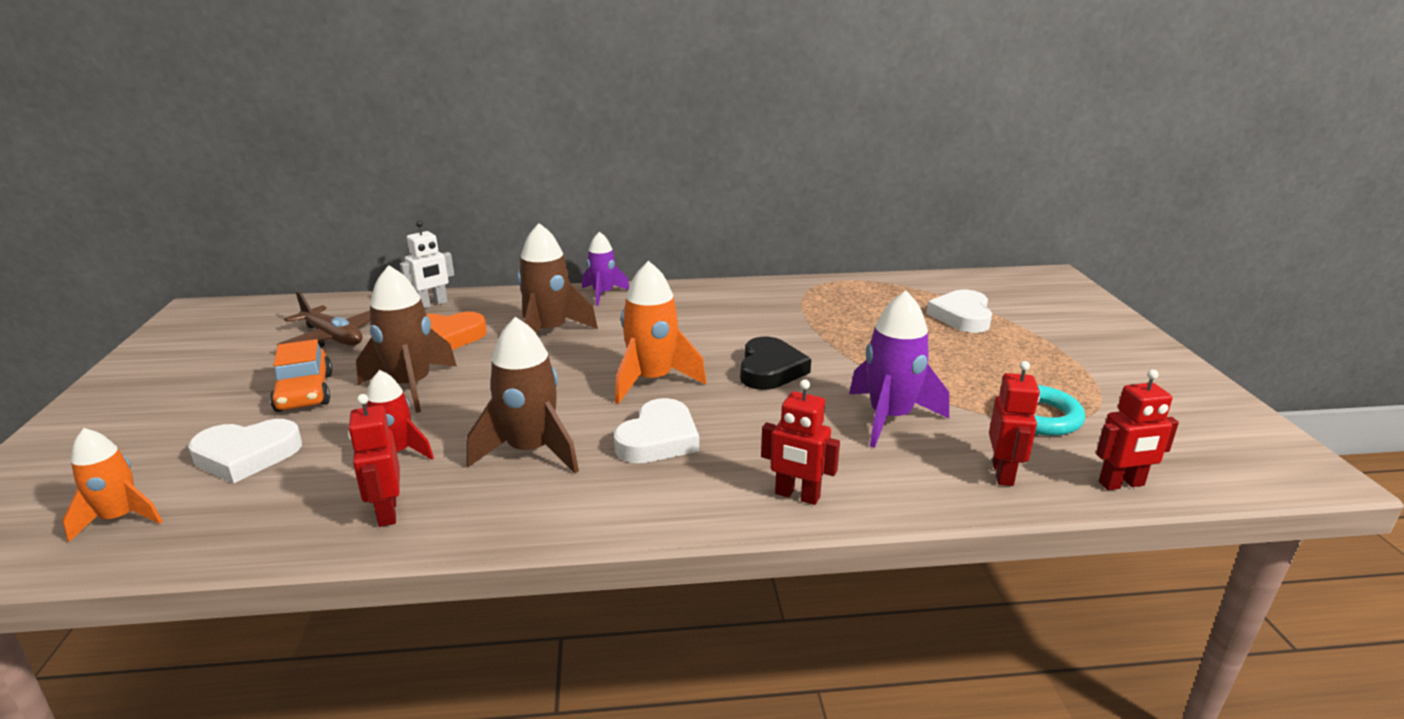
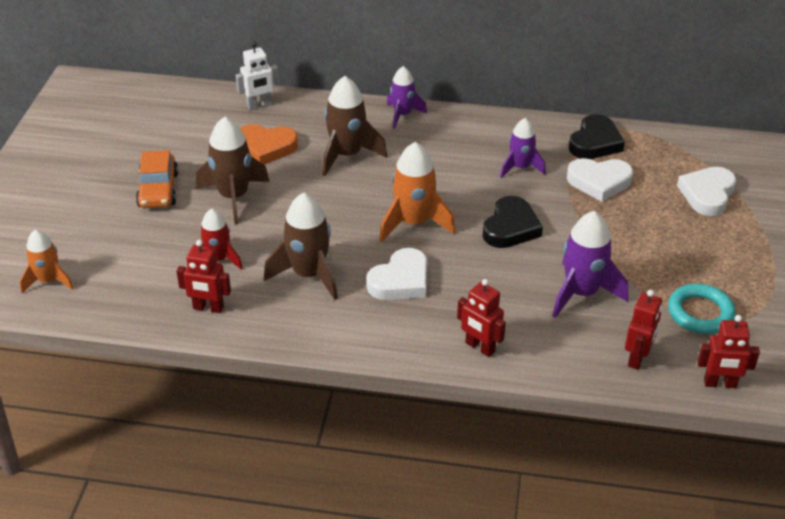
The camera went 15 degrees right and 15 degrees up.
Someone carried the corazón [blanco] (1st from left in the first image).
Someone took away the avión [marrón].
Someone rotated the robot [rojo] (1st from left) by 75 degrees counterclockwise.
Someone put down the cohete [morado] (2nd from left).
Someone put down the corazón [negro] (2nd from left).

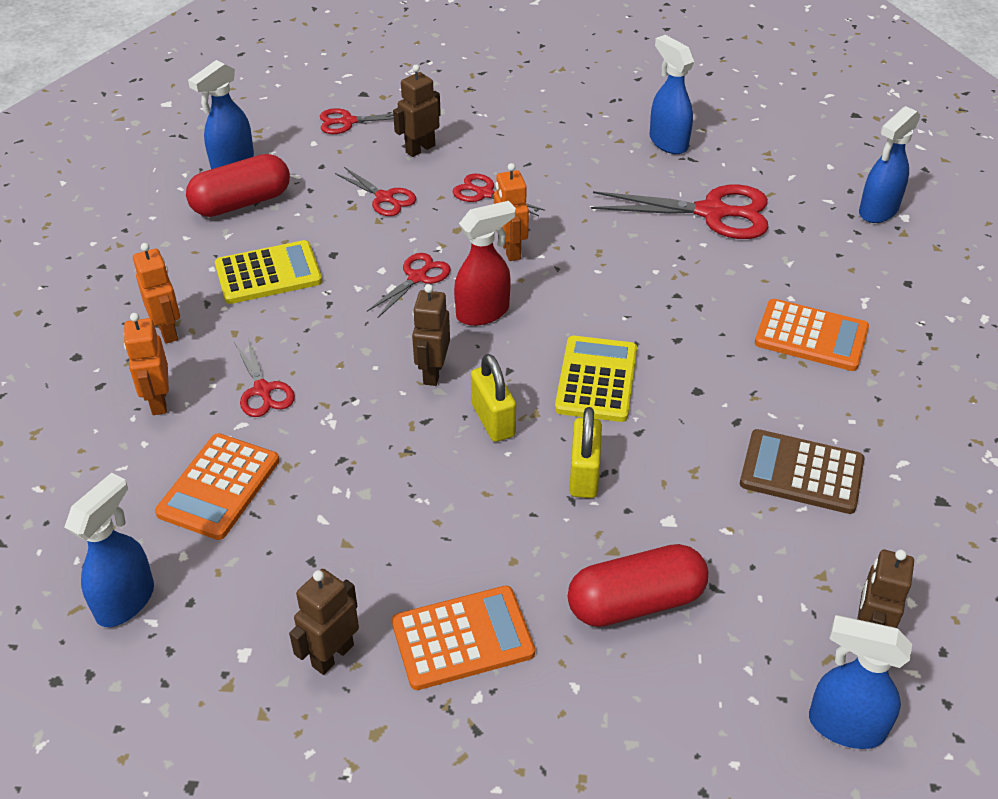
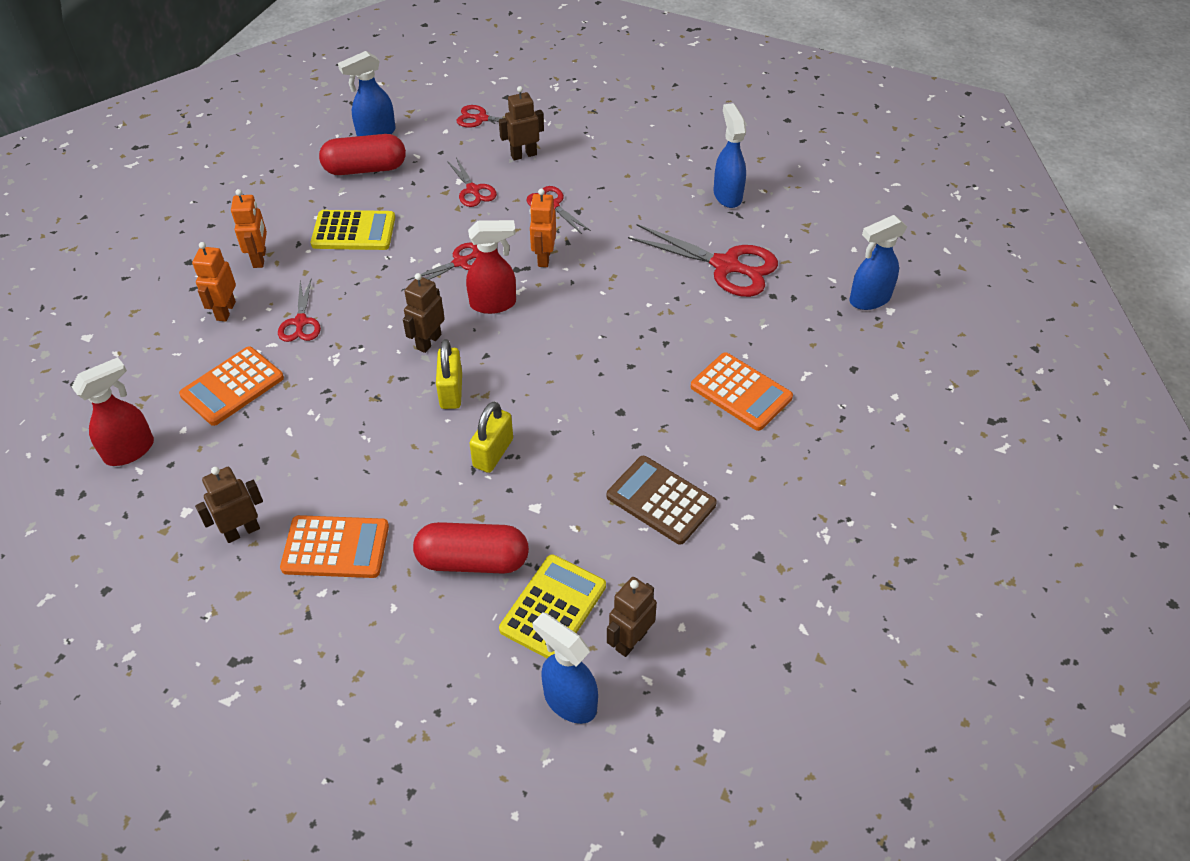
The camera went 20 degrees right and 5 degrees up.
Someone repainted the pulverizador [azul] (1st from left), which became the pulverizador [rojo] (1st from left).
Someone carried the calculadora [amarillo] (2nd from left).

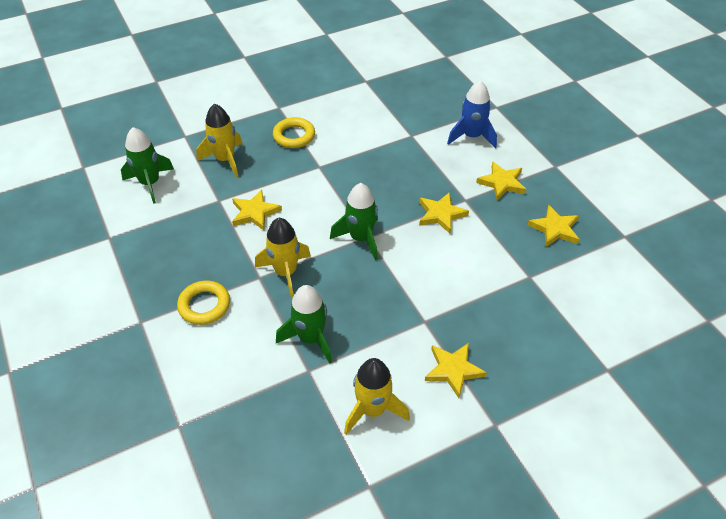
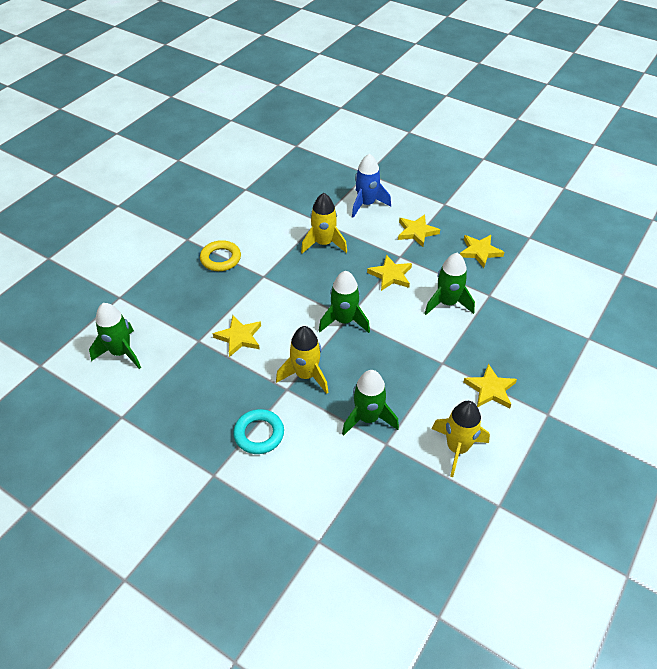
The camera went 30 degrees left and 0 degrees up.
Someone repainted the anillo [amarillo] (1st from left), which became the anillo [turquesa].
Someone carried the cohete [amarillo] (1st from left in the first image).
Someone put down the cohete [verde] (4th from left).

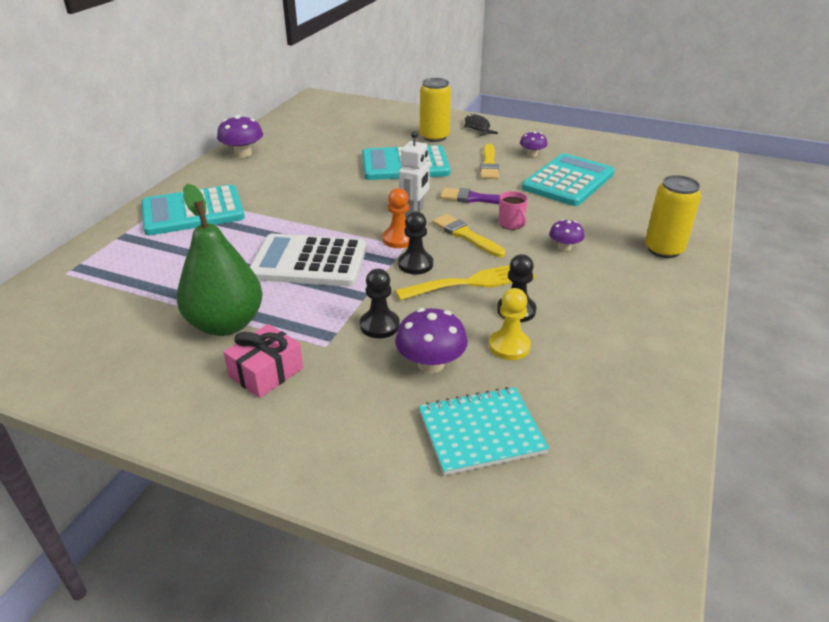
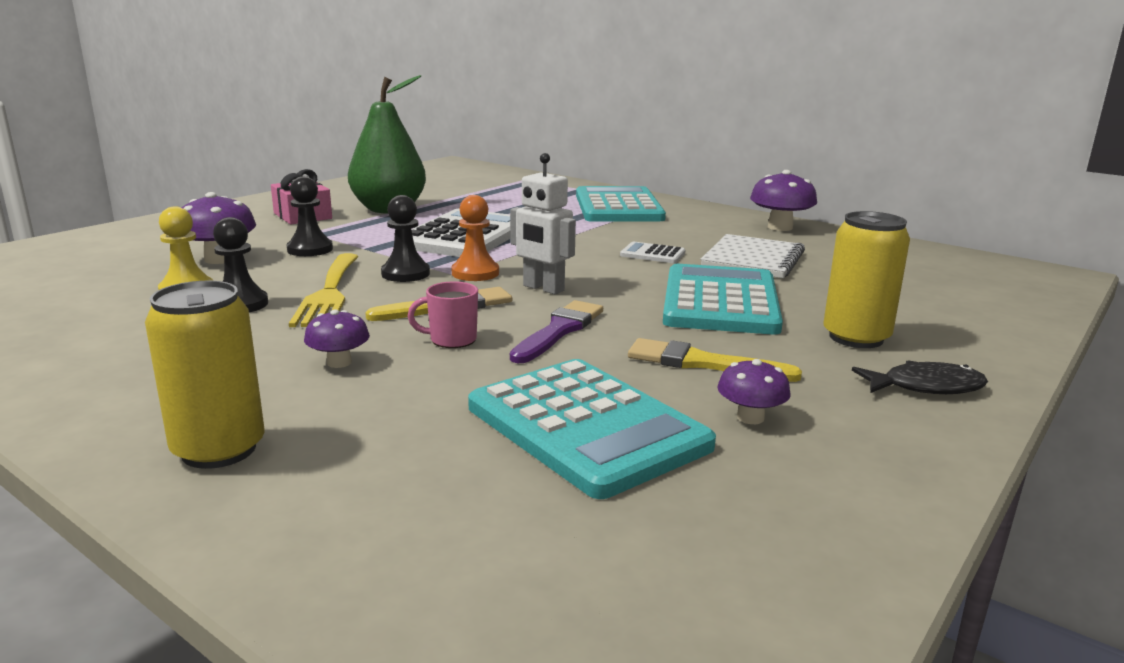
The camera went 105 degrees right and 15 degrees down.
Someone took away the cuaderno [turquesa].
Someone put down the calculadora [blanco] (2nd from left).
Someone put down the cuaderno [blanco].

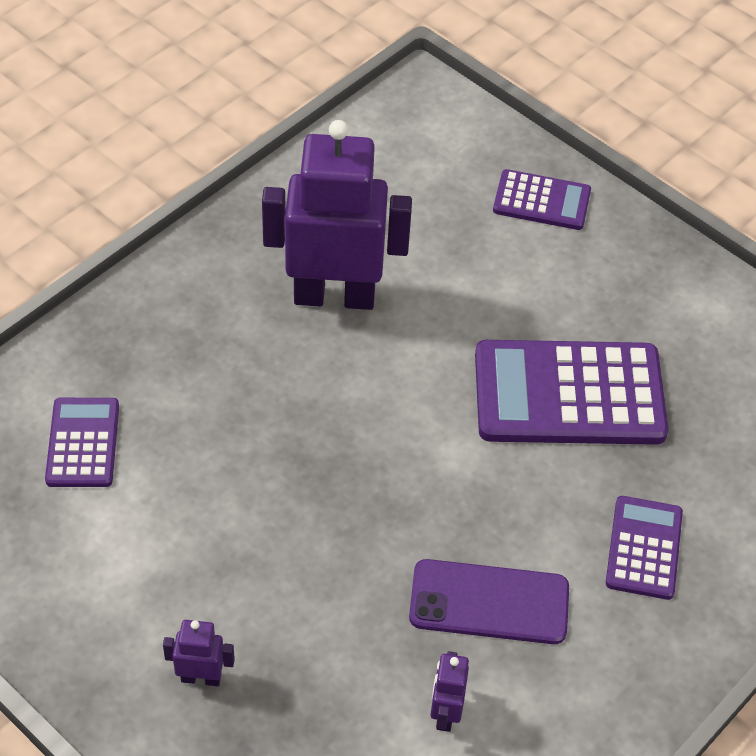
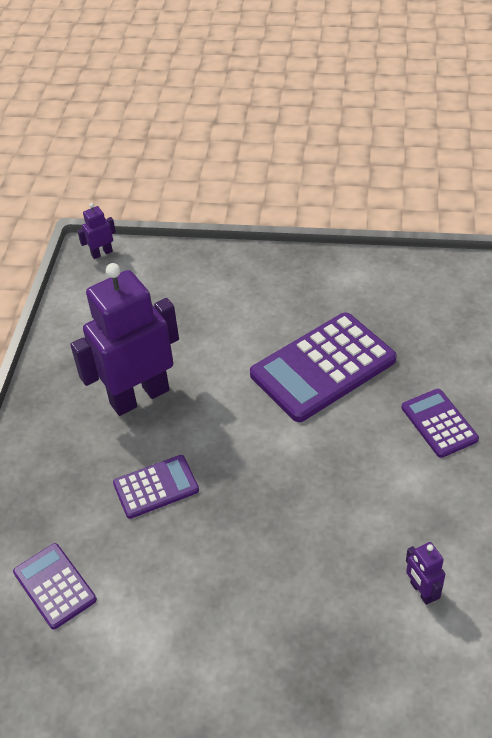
The camera went 30 degrees left and 5 degrees down.
Someone carried the robot [morado] (1st from left).
Someone took away the móvil [morado].
Someone carried the calculadora [morado] (2nd from left).

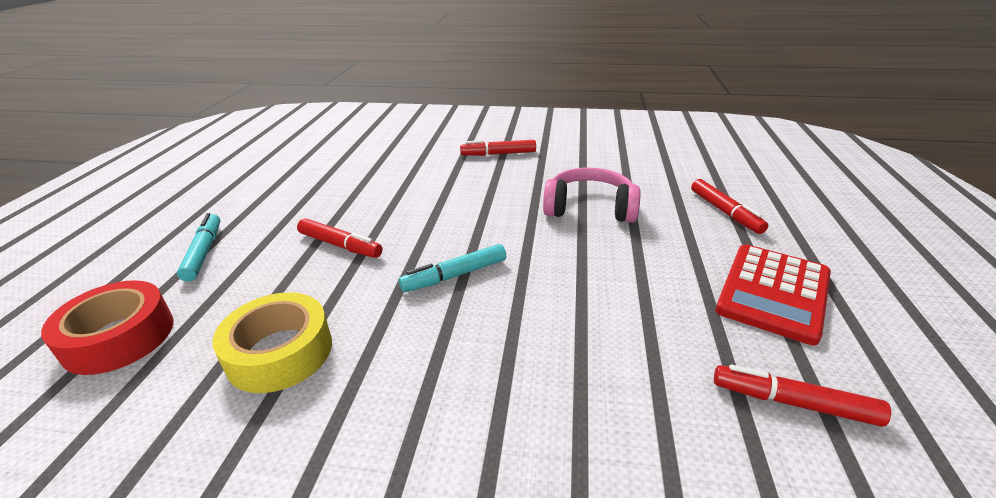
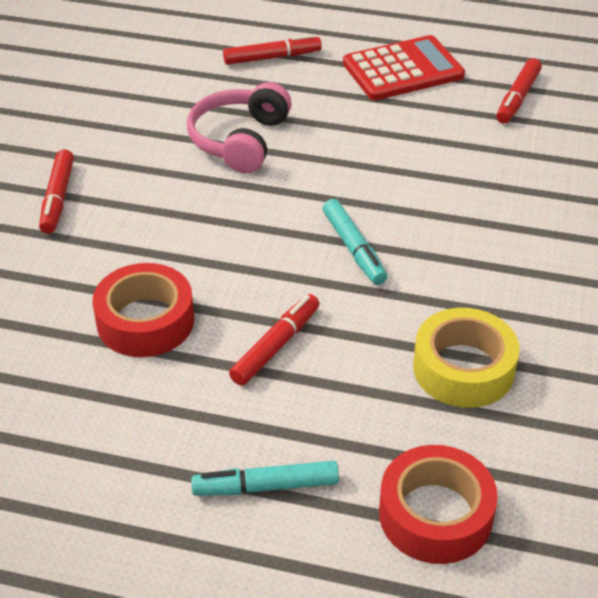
The camera went 85 degrees left and 10 degrees up.
Someone rotated the calculadora [rojo] by 60 degrees counterclockwise.
Someone put down the cinta adhesiva [rojo] (1st from left).

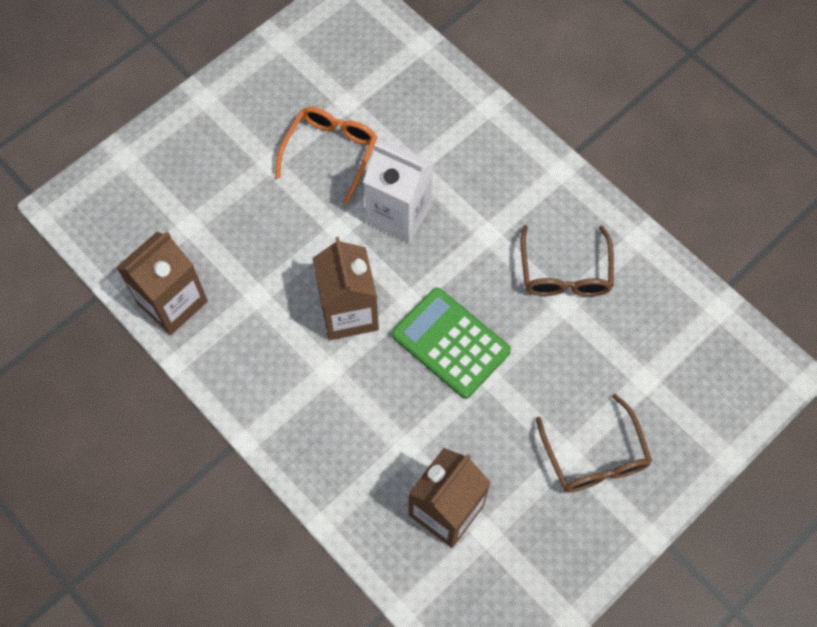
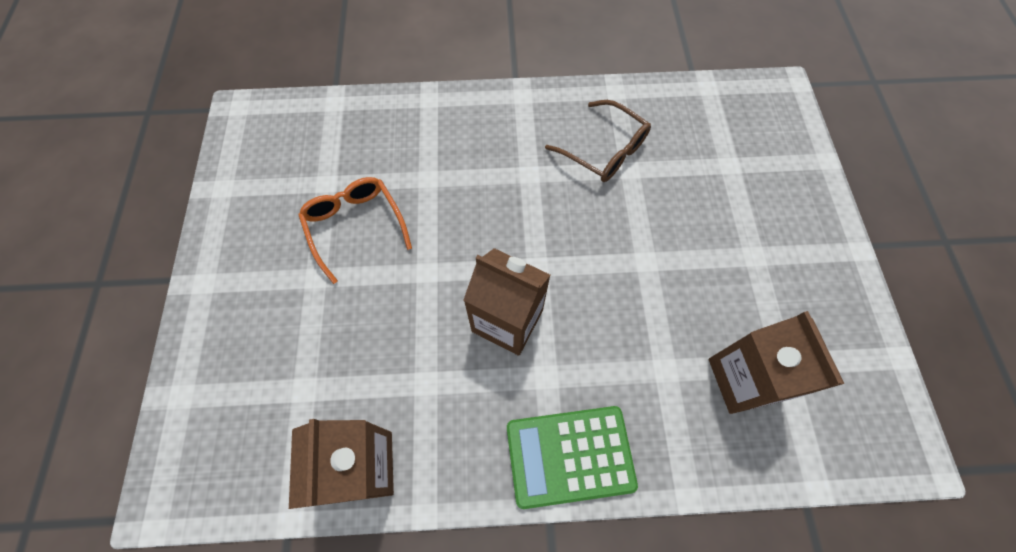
The camera went 50 degrees left and 0 degrees up.
Someone took away the cartón de leche [blanco].
Someone carried the calculadora [verde].
Someone took away the gafas [marrón] (2nd from left).

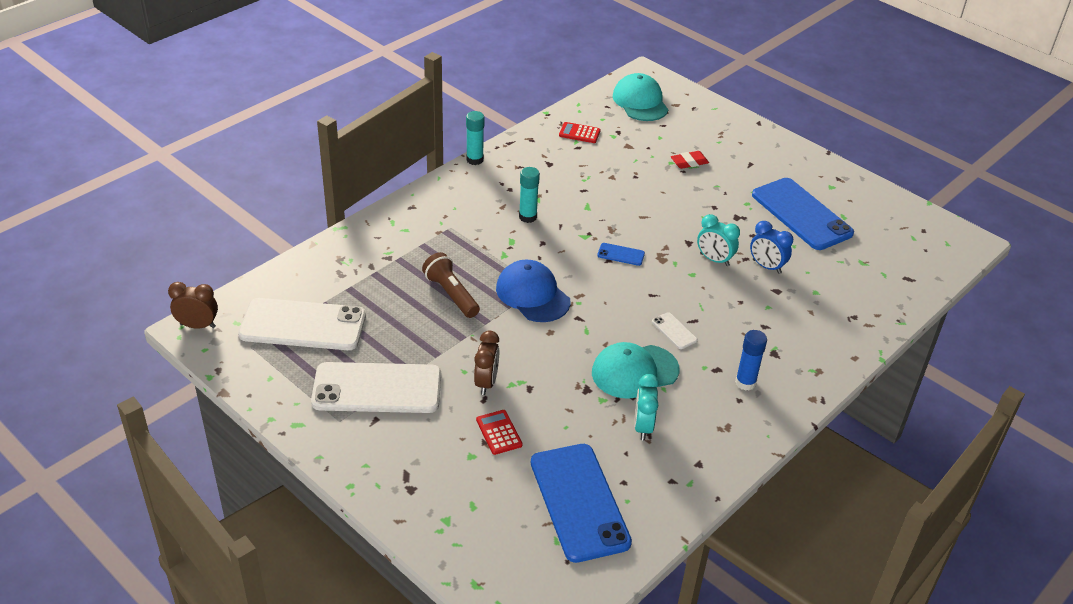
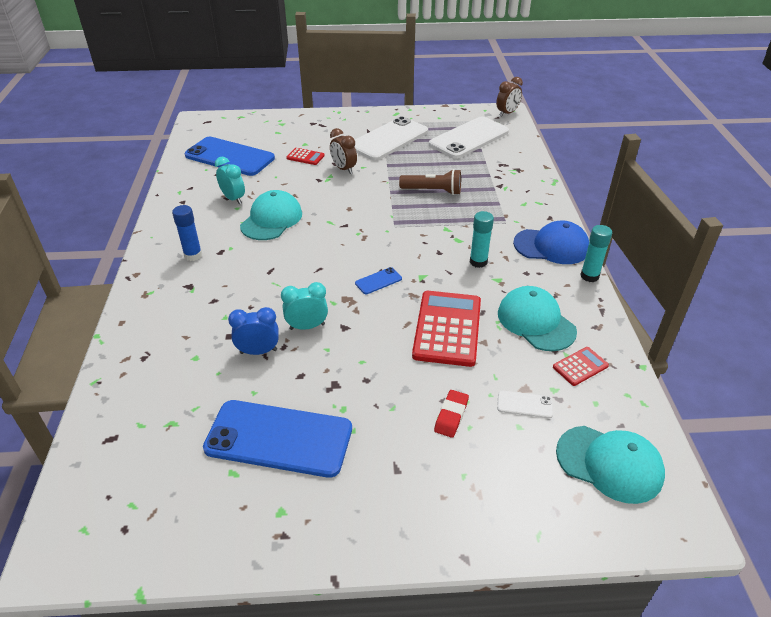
The camera went 135 degrees right and 0 degrees up.
Someone carried the gorra [azul].
Someone carried the móvil [blanco] (3rd from left).
Someone put down the calculadora [rojo] (2nd from left).
Someone put down the gorra [turquesa] (2nd from left).

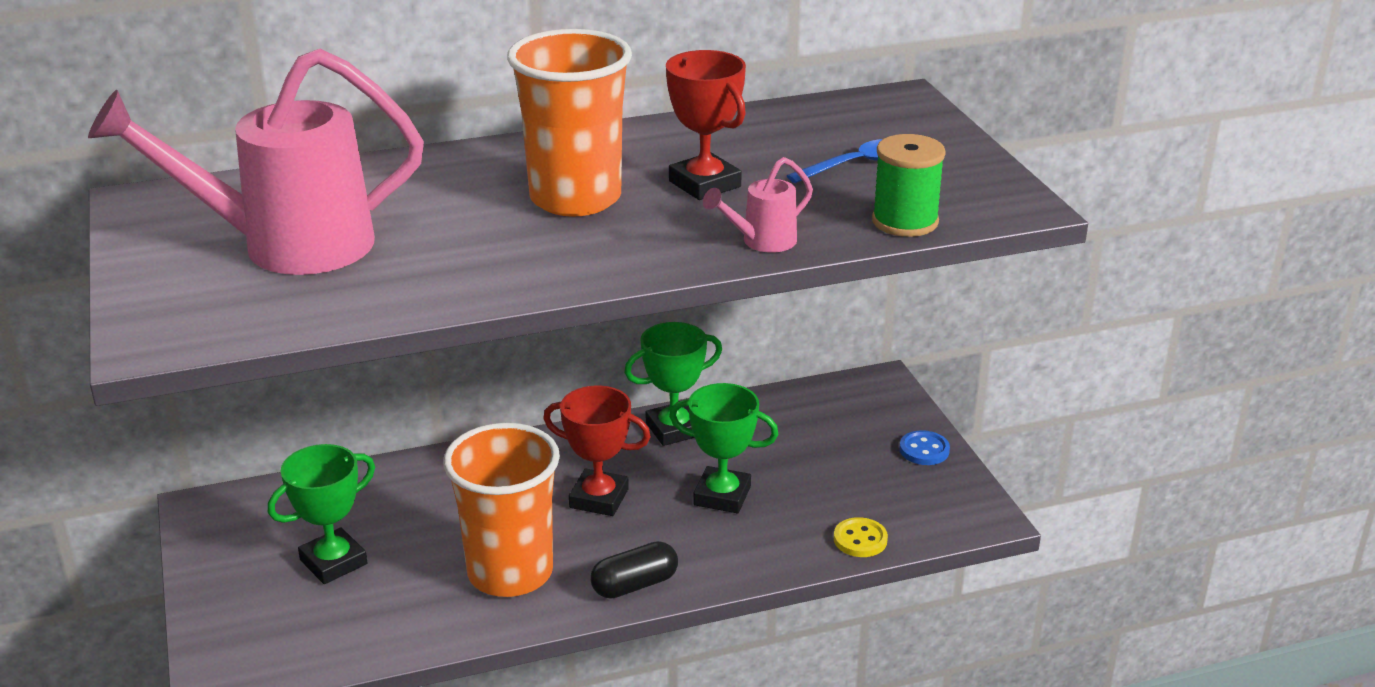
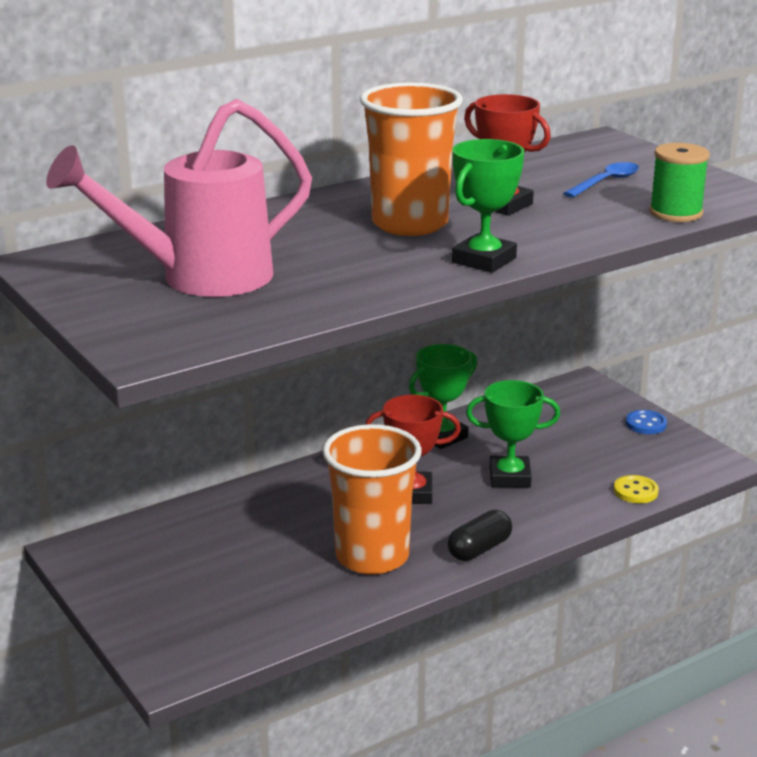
The camera went 15 degrees left and 5 degrees down.
Someone carried the trofeo [verde] (1st from left in the first image).
Someone took away the regadera [rosa] (2nd from left).

